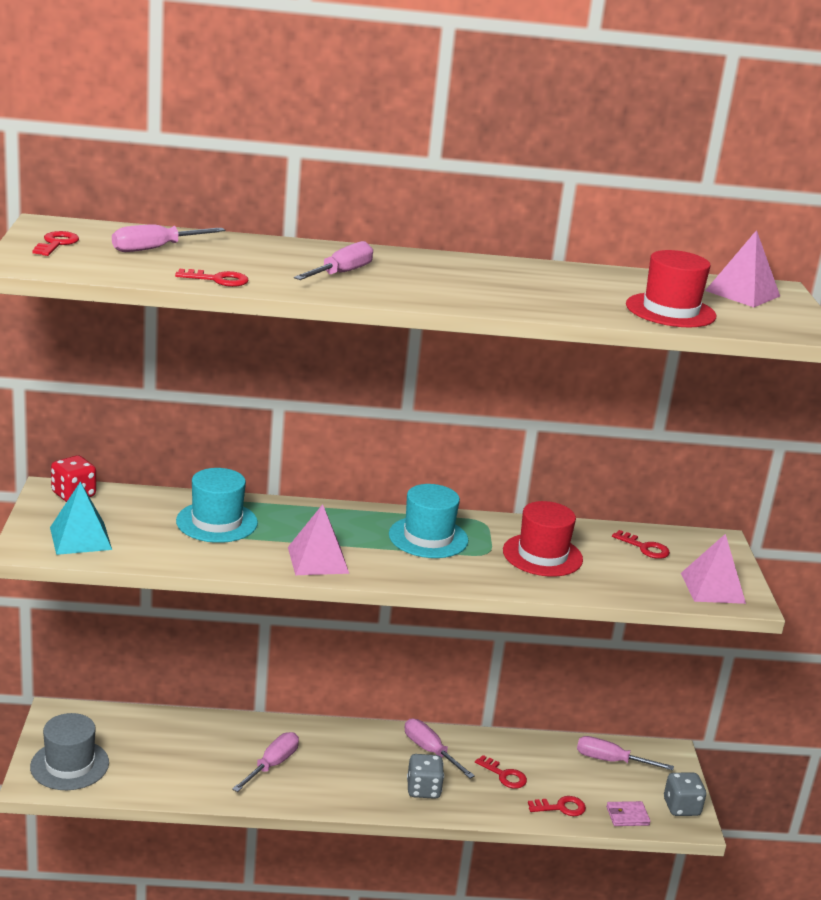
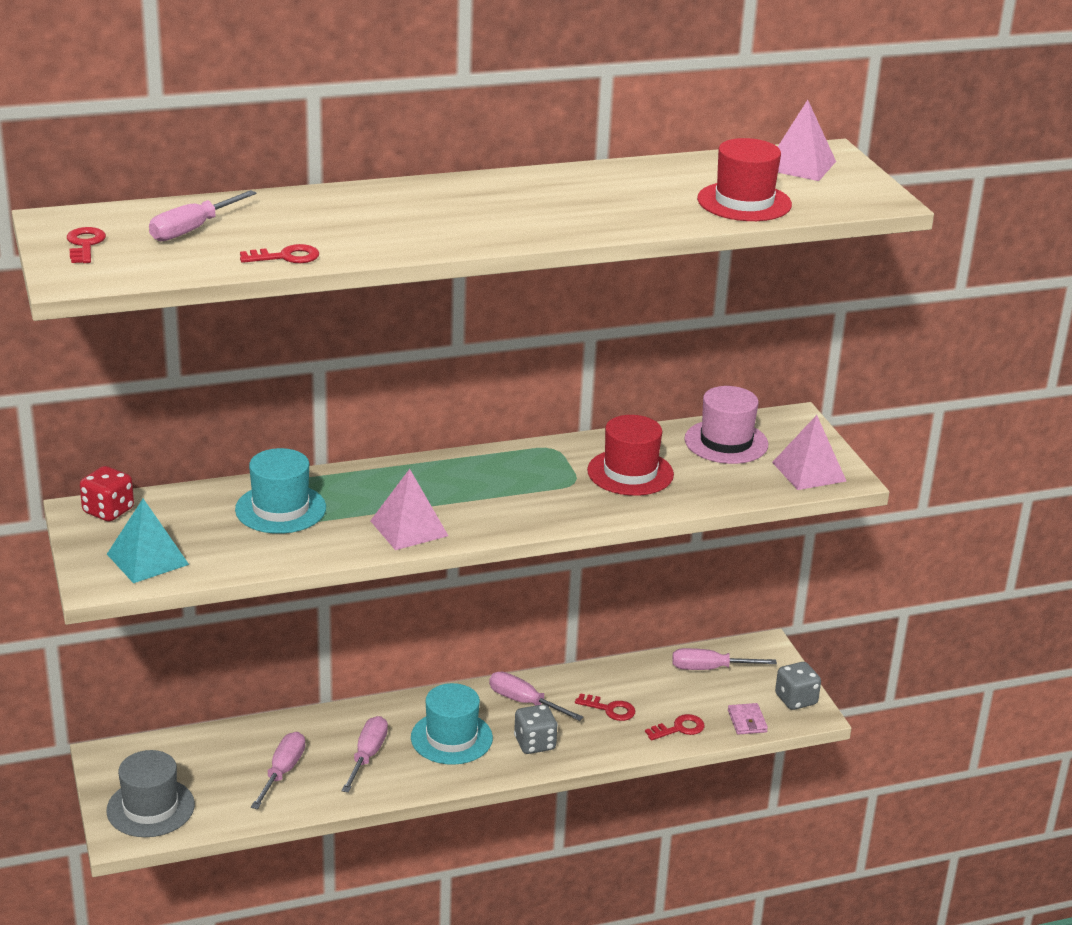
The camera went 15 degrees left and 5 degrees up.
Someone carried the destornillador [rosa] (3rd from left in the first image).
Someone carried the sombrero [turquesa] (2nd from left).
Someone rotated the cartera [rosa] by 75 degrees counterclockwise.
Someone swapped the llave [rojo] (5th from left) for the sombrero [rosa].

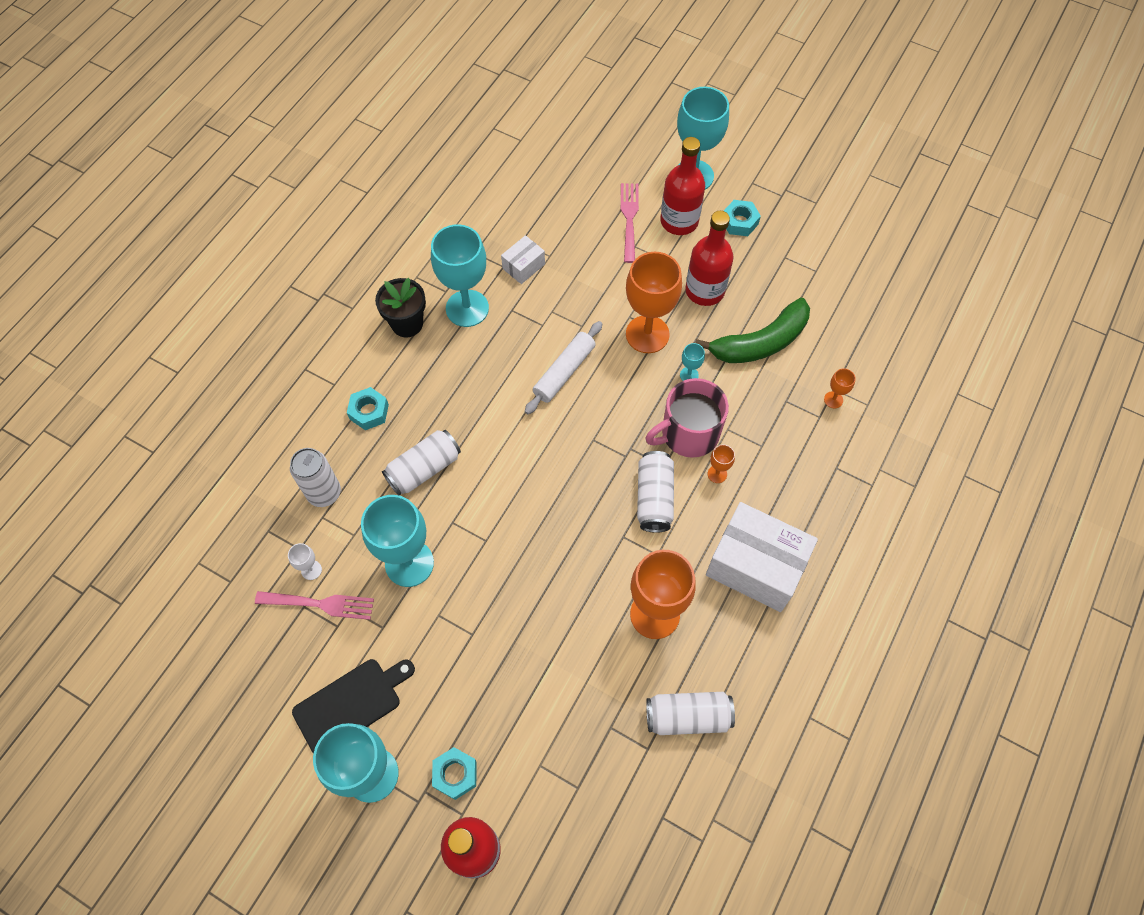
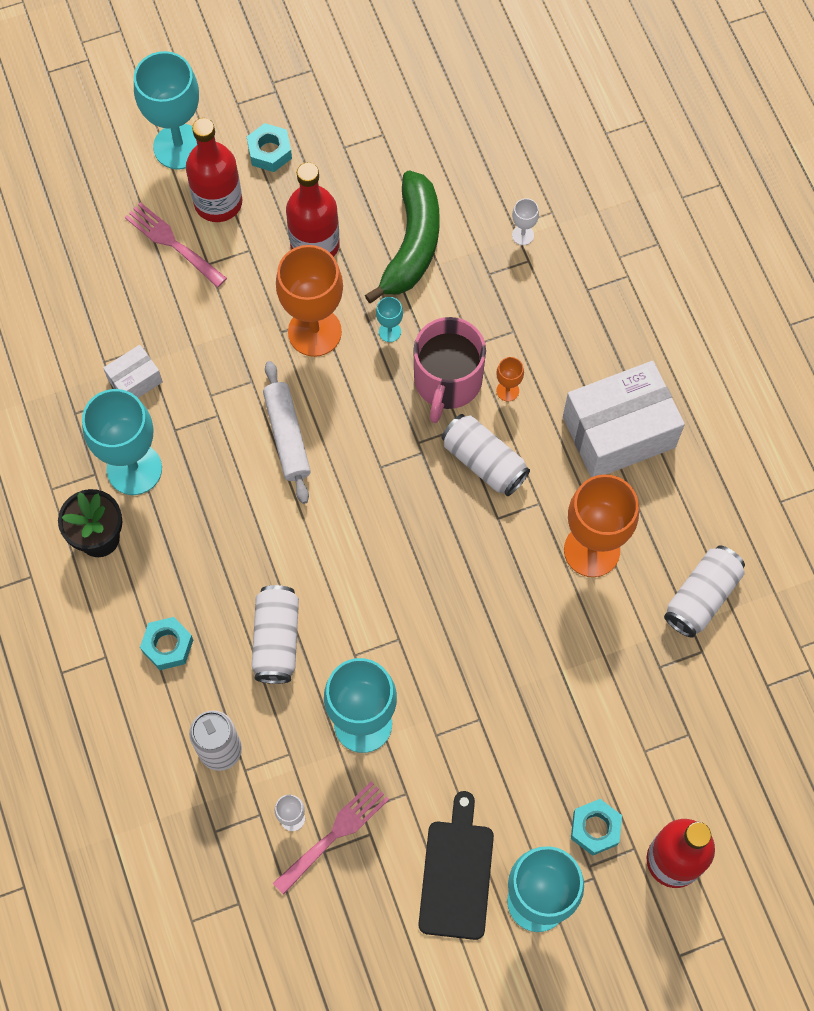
The camera went 50 degrees left and 5 degrees up.
Someone rotated the caja [blanco] (1st from left) by 60 degrees clockwise.
Someone repainted the copa [naranja] (4th from left), which became the copa [blanco] (2nd from left).

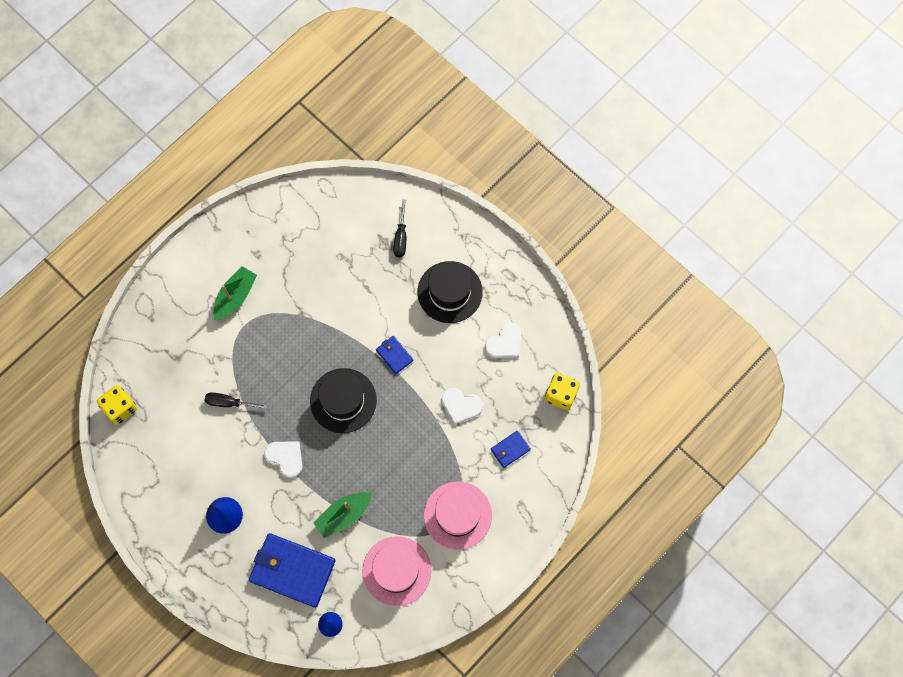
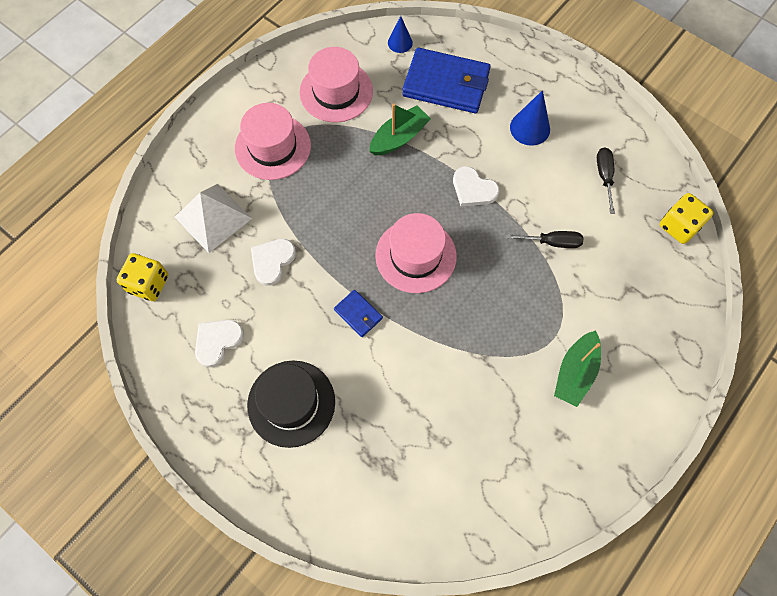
The camera went 175 degrees right and 5 degrees down.
Someone repainted the sombrero [negro] (1st from left), which became the sombrero [rosa] (3rd from left).
Someone carried the destornillador [negro] (2nd from left).
Someone rotated the corazón [blanco] (2nd from left) by 75 degrees counterclockwise.
Someone swapped the cartera [azul] (3rd from left) for the pirámide [blanco].

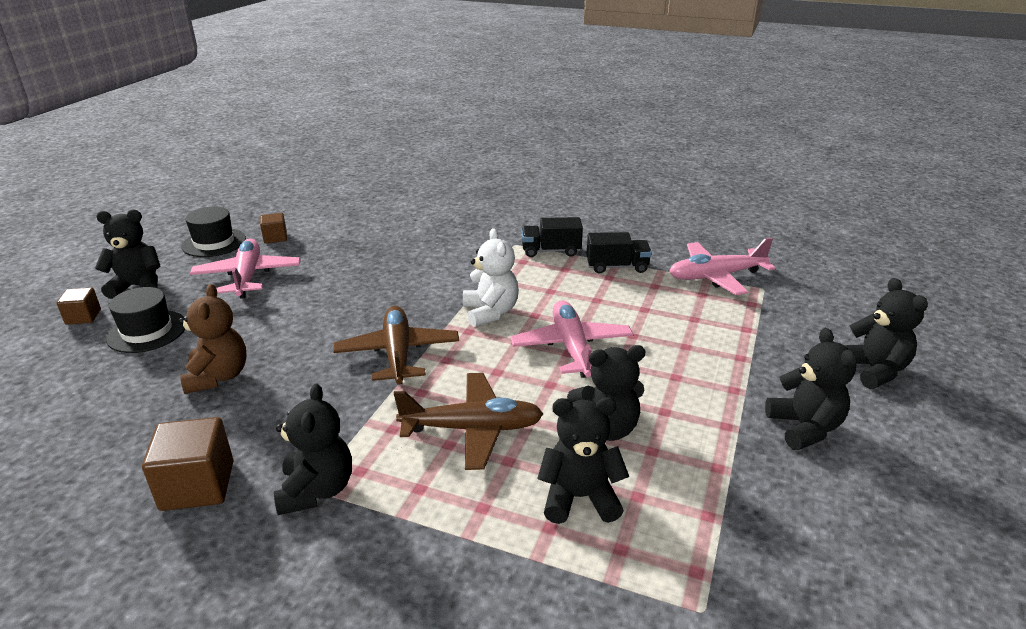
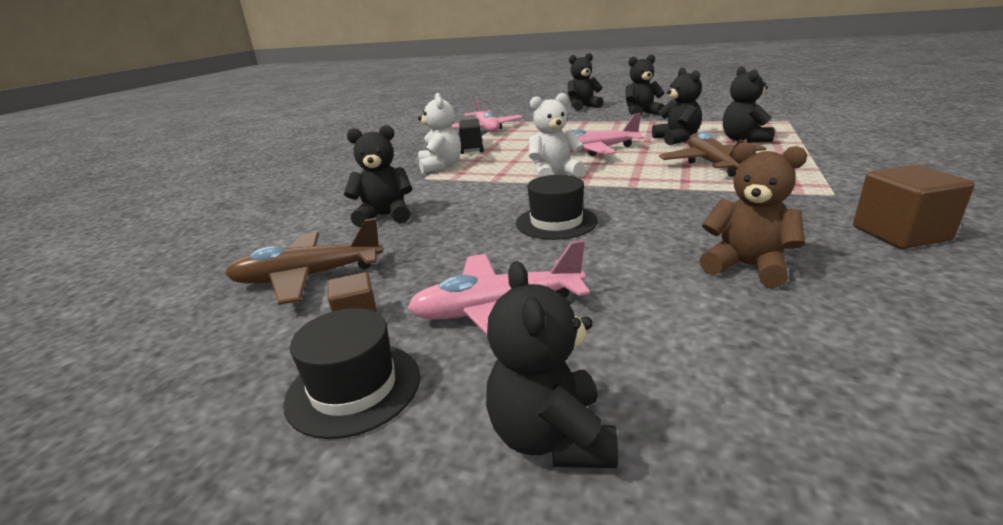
The camera went 90 degrees left and 5 degrees down.
Someone took away the cubo [marrón] (1st from left).
Someone carried the sombrero [negro] (1st from left in the first image).
Someone rotated the osito [marrón] by 45 degrees clockwise.
Someone carried the osito [negro] (2nd from left in the first image).
Someone carried the avión [marrón] (1st from left).
Someone swapped the camión [negro] (1st from left) for the osito [blanco] (1st from left).

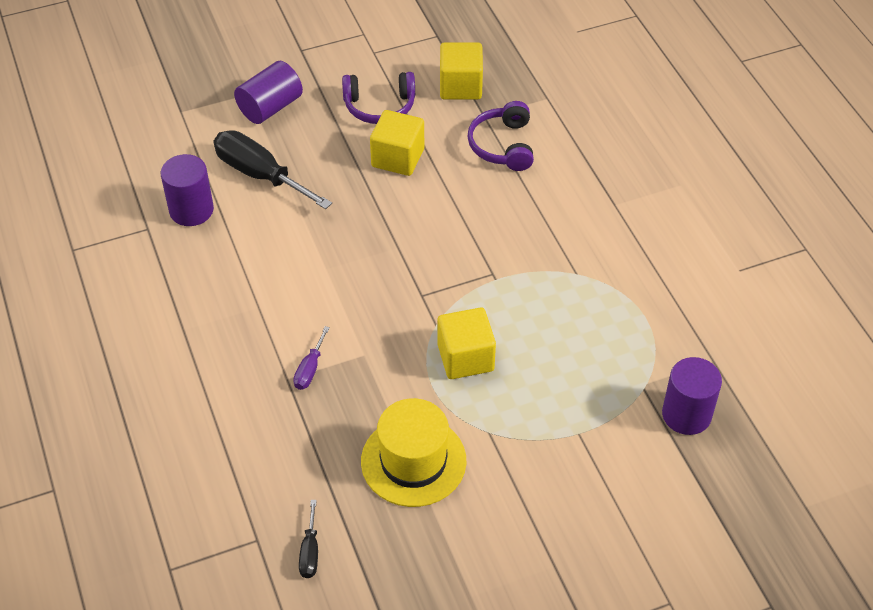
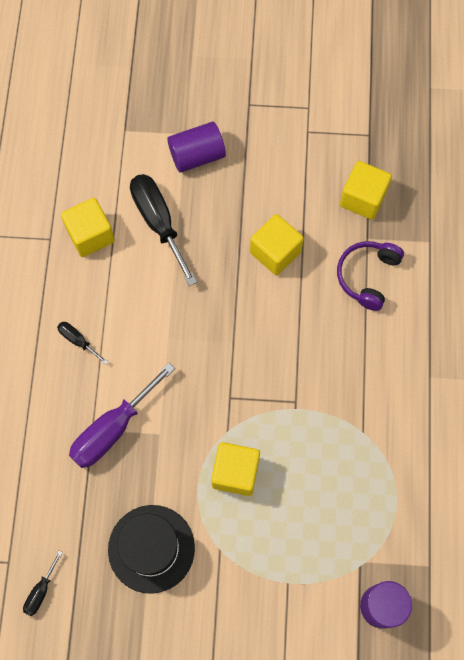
The camera went 25 degrees right and 20 degrees up.
Someone swapped the cilindro [morado] (1st from left) for the cubo [amarillo] (1st from left).
Someone scaled the destornillador [morado] by 2.09.
Someone took away the auriculares [morado] (1st from left).
Someone repainted the sombrero [amarillo], which became the sombrero [negro].
Someone put down the destornillador [negro] (2nd from left).

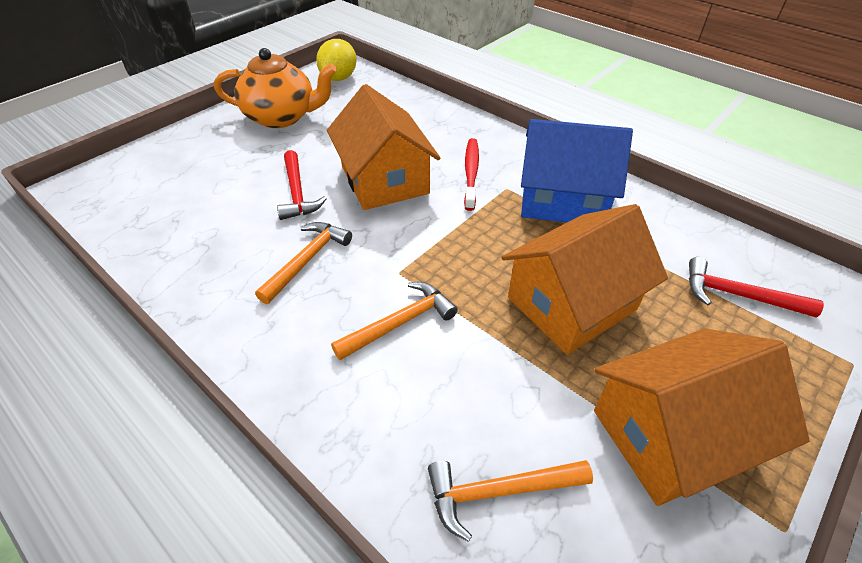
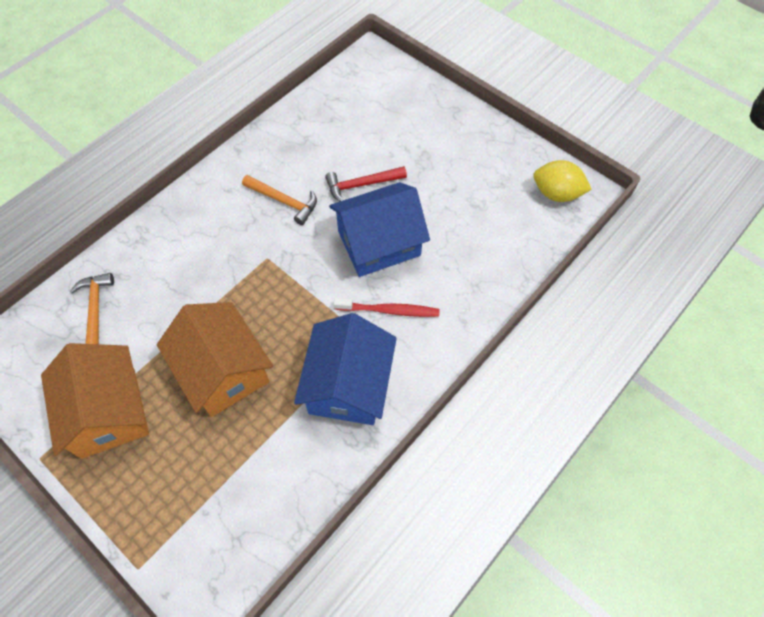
The camera went 90 degrees right and 15 degrees up.
Someone took away the tetera [naranja].
Someone repainted the casa [naranja] (1st from left), which became the casa [azul] (2nd from left).
Someone took away the martillo [naranja] (2nd from left).
Someone took away the martillo [rojo] (2nd from left).

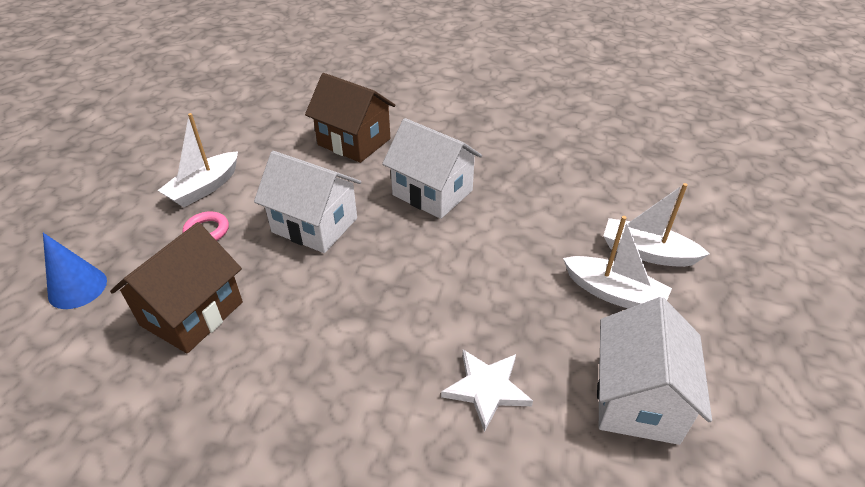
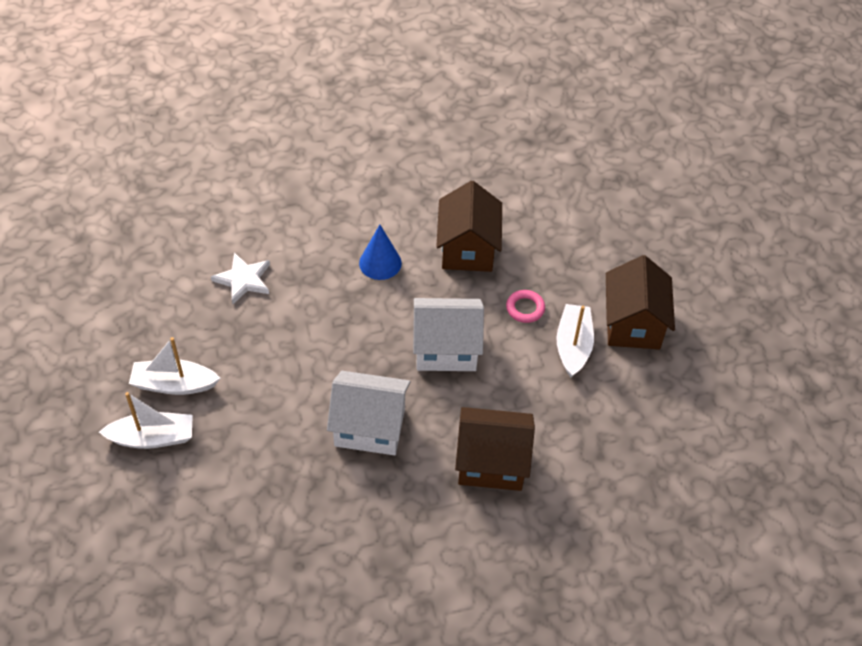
The camera went 150 degrees right and 10 degrees up.
Someone carried the cono [azul].
Someone took away the casa [blanco] (3rd from left).
Someone put down the casa [marrón] (3rd from left).

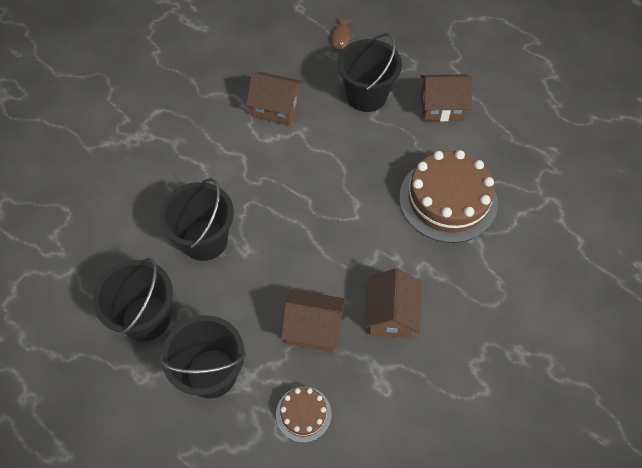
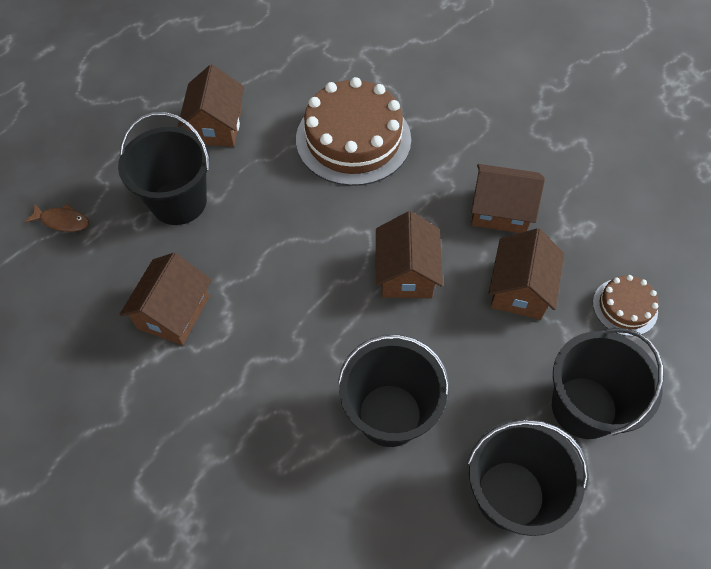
The camera went 85 degrees left and 0 degrees up.
Someone put down the casa [marrón] (3rd from left).

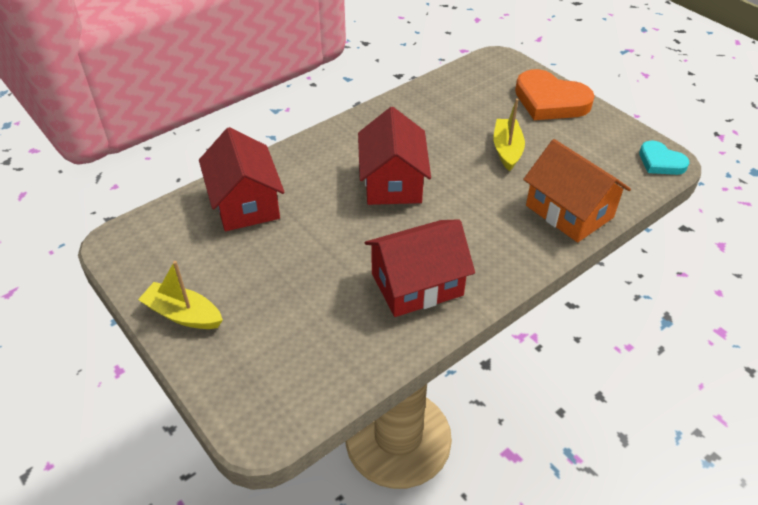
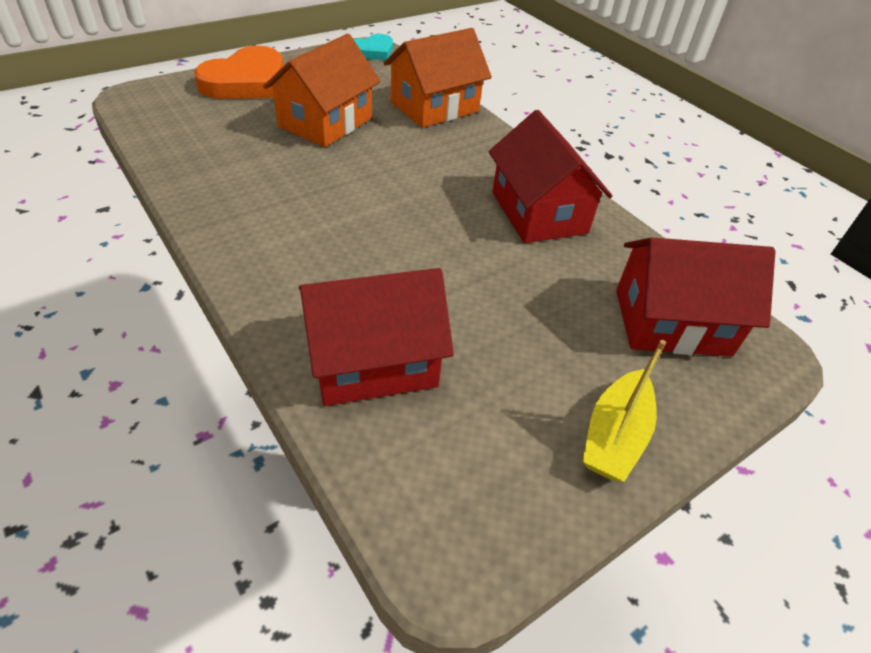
The camera went 90 degrees left and 0 degrees up.
Someone carried the casa [rojo] (2nd from left in the first image).
Someone swapped the barco [amarillo] (2nd from left) for the casa [naranja] (1st from left).

